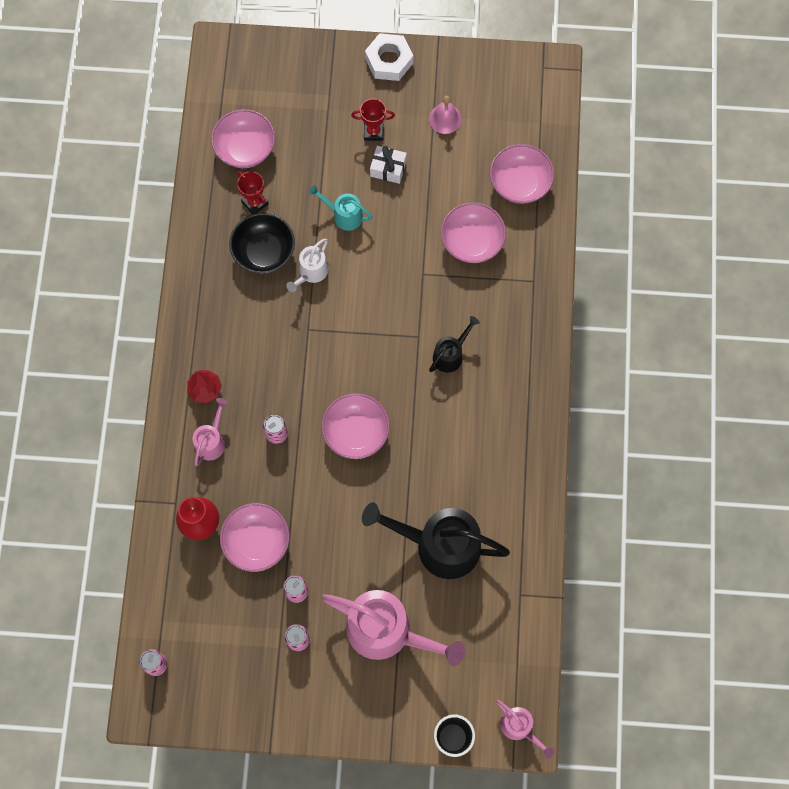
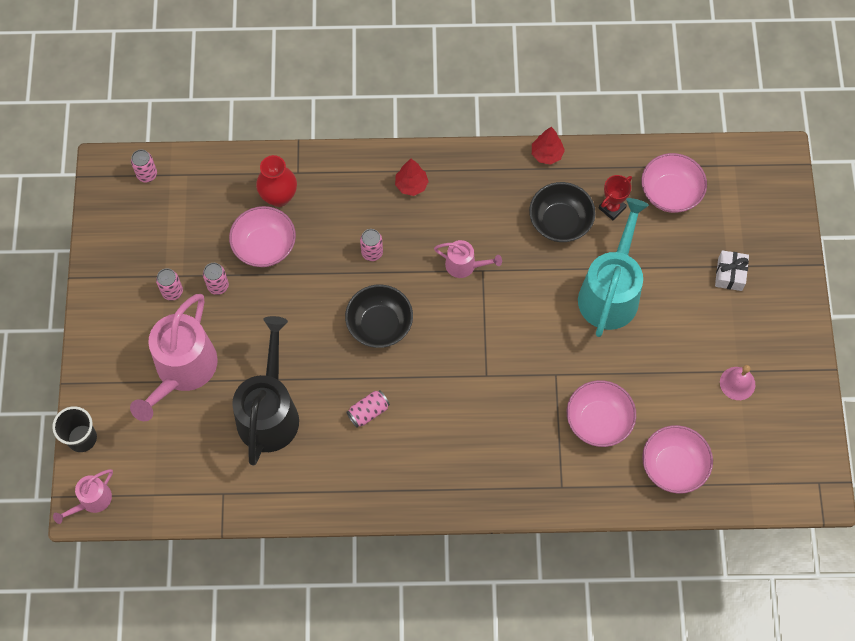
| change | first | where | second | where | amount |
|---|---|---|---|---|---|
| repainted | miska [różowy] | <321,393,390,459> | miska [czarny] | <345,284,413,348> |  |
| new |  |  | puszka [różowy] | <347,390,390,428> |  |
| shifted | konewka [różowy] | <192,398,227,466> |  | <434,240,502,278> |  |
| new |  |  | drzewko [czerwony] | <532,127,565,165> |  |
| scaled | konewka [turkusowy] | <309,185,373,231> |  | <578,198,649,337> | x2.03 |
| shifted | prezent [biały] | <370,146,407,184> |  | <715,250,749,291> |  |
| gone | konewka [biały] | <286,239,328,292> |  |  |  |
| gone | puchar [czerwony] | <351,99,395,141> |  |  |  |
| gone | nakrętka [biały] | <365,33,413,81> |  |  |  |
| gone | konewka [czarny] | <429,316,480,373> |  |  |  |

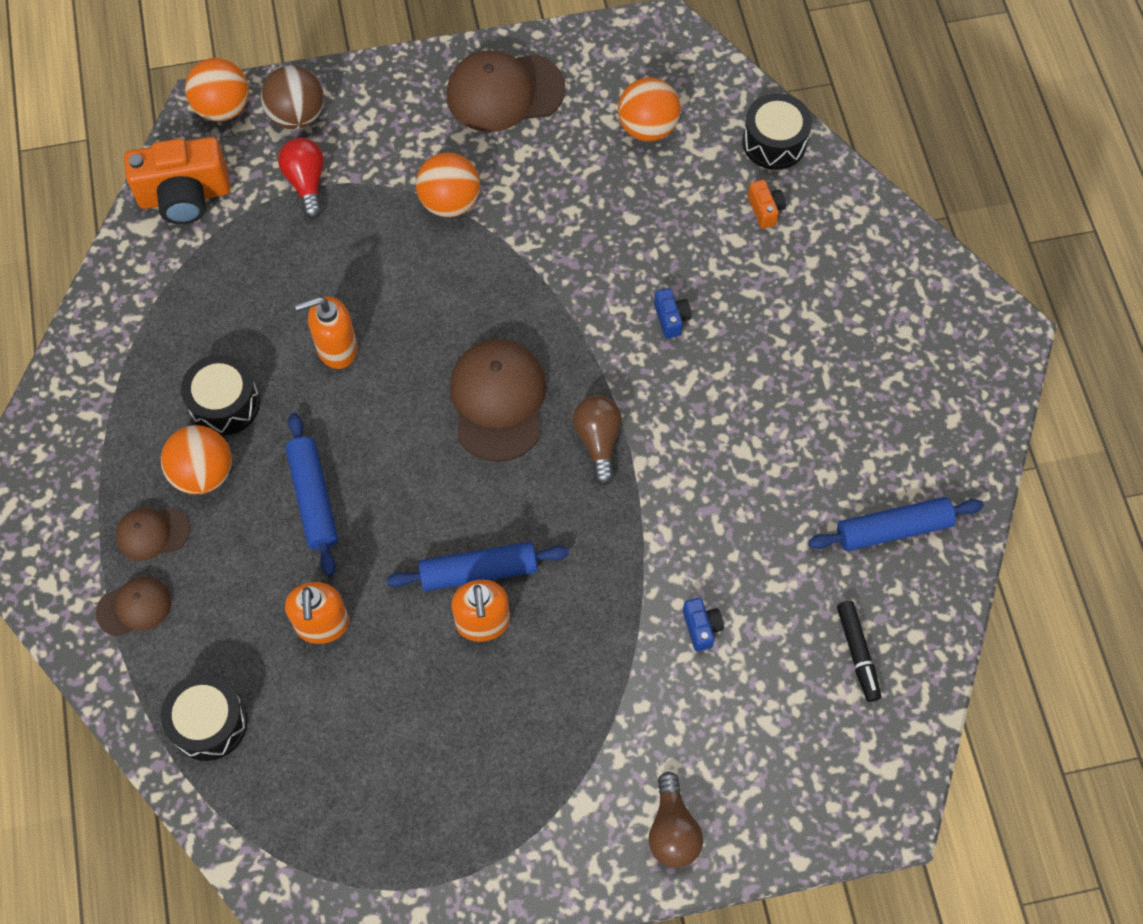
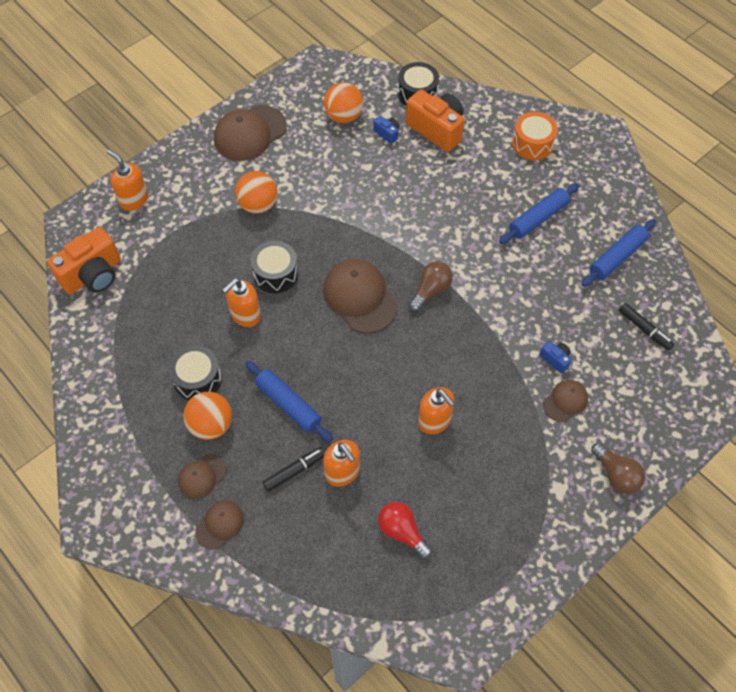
| change | first | where | second | where | amount |
|---|---|---|---|---|---|
| swapped | piłka [brązowy] | <261,66,324,129> | dozownik mydła [pomarańczowy] | <107,149,148,211> |  |
| shifted | bęben [czarny] | <161,674,248,761> |  | <251,241,299,293> |  |
| new |  |  | flamaster [czarny] | <262,447,325,492> |  |
| shifted | aparat fotograficzny [niebieski] | <654,288,692,339> |  | <373,116,399,144> |  |
| shifted | żarówka [czerwony] | <278,138,324,219> |  | <378,502,432,559> |  |
| scaled | aparat fotograficzny [pomarańczowy] | <748,180,786,229> |  | <406,89,464,152> | x2.21 |
| rotated | żarówka [brązowy] | <573,395,622,485> |  | <409,261,453,312> | 75 degrees clockwise |
| shifted | wałek do ciasta [niebieski] | <386,542,569,591> |  | <499,183,579,244> |  |
| new |  |  | bęben [pomarańczowy] | <512,112,558,160> |  |
| new |  |  | czapka [brązowy] | <543,380,588,422> |  |
| gone | piłka [pomarańczowy] | <185,58,249,122> |  |  |  |

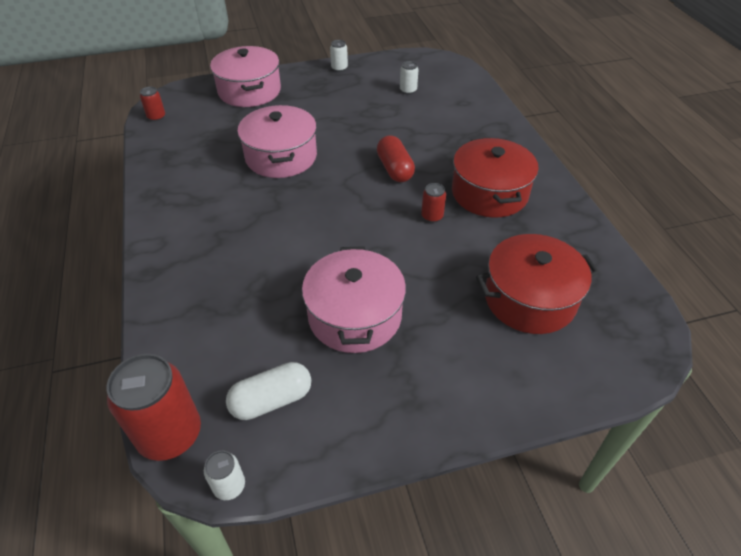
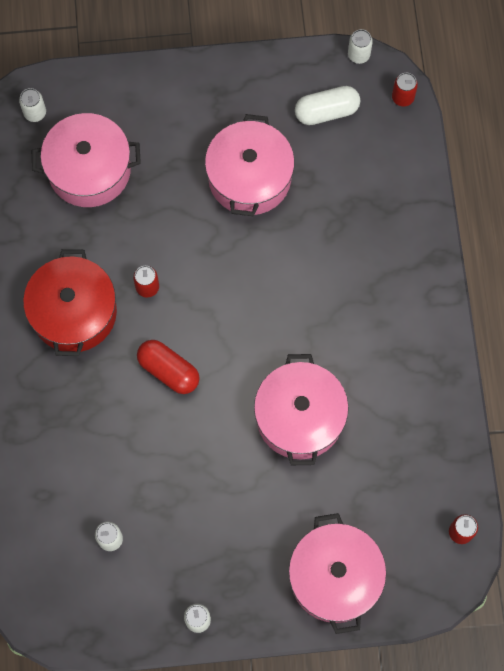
| change | first | where | second | where | amount |
|---|---|---|---|---|---|
| new |  |  | puszka [biały] | <19,88,46,122> |  |
| repainted | garnek [czerwony] | <476,234,599,334> | garnek [różowy] | <32,113,141,207> |  |
| rotated | kapsułka [czerwony] | <377,135,415,182> |  | <137,340,200,394> | 45 degrees counterclockwise |
| scaled | puszka [czerwony] | <107,354,201,461> |  | <392,73,418,106> | x0.47 |

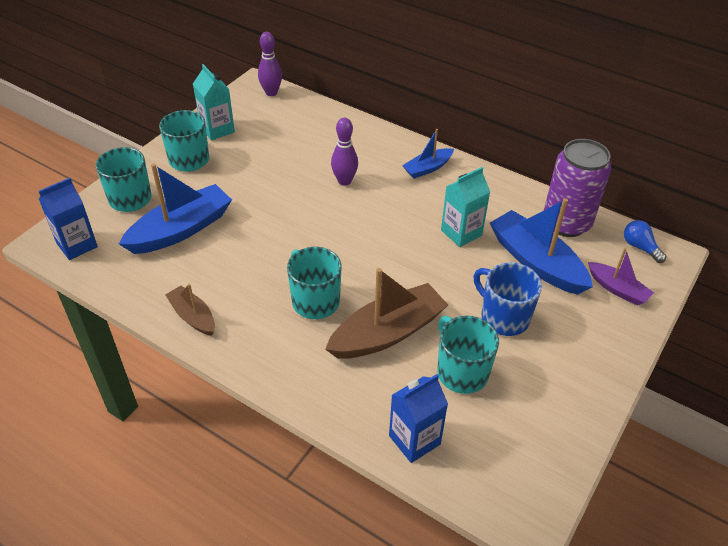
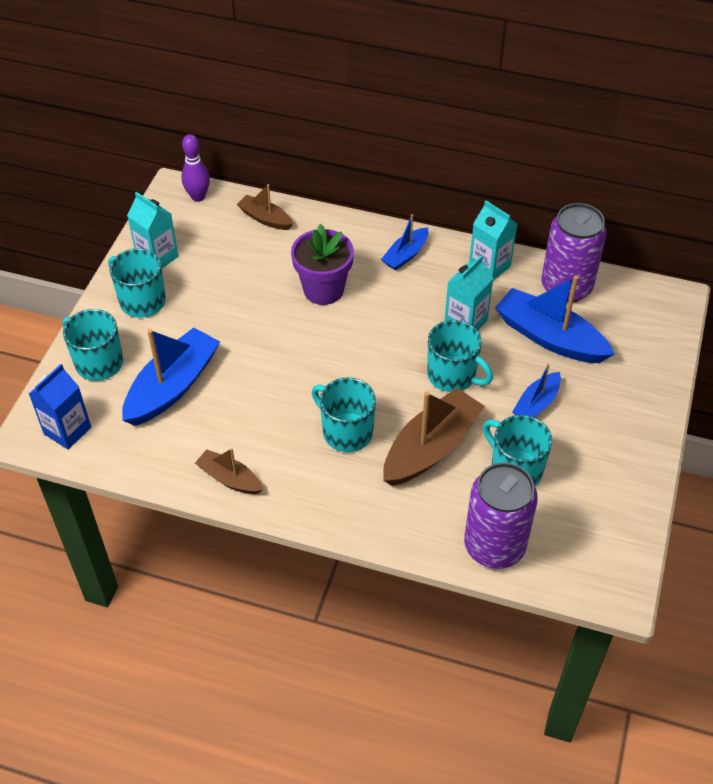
| change | first | where | second | where | amount |
|---|---|---|---|---|---|
| new |  |  | łódka [brązowy] | <237,184,293,230> |  |
| swapped | kręgiel [fioletowy] | <331,118,358,186> | doniczka [fioletowy] | <291,224,354,305> |  |
| new |  |  | kubek [turkusowy] | <427,320,493,392> |  |
| swapped | karton mleka [niebieski] | <389,374,448,463> | puszka [fioletowy] | <464,462,538,569> |  |
| new |  |  | karton mleka [turkusowy] | <469,200,517,280> |  |
| swapped | kubek [niebieski] | <474,262,542,336> | łódka [niebieski] | <512,364,561,417> |  |
| gone | łódka [fioletowy] | <588,248,654,305> |  |  |  |
| gone | żarówka [niebieski] | <624,220,666,263> |  |  |  |

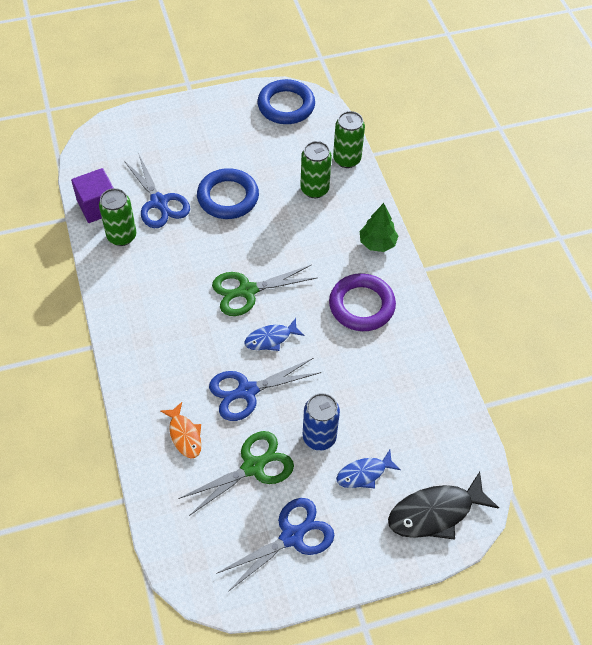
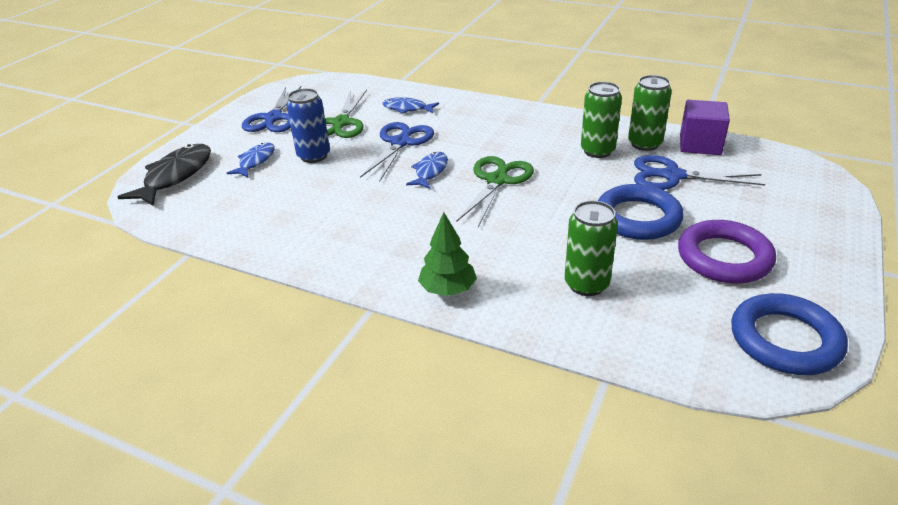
| change | first | where | second | where | amount |
|---|---|---|---|---|---|
| repainted | ryba [pomarańczowy] | <160,402,202,458> | ryba [niebieski] | <382,97,439,114> |  |
| shifted | puszka [zielony] | <333,111,365,168> |  | <581,82,622,158> |  |
| shifted | pierścień [fioletowy] | <329,273,396,331> |  | <678,220,776,284> |  |

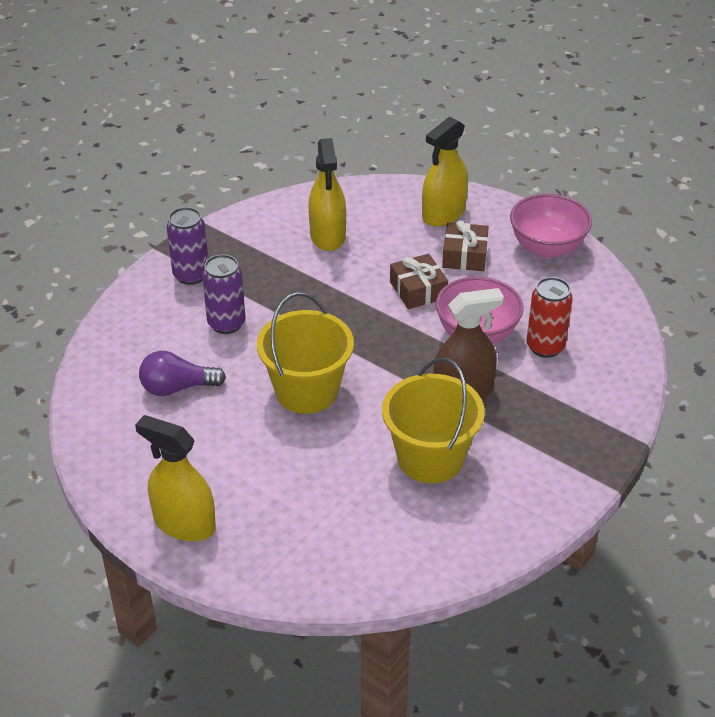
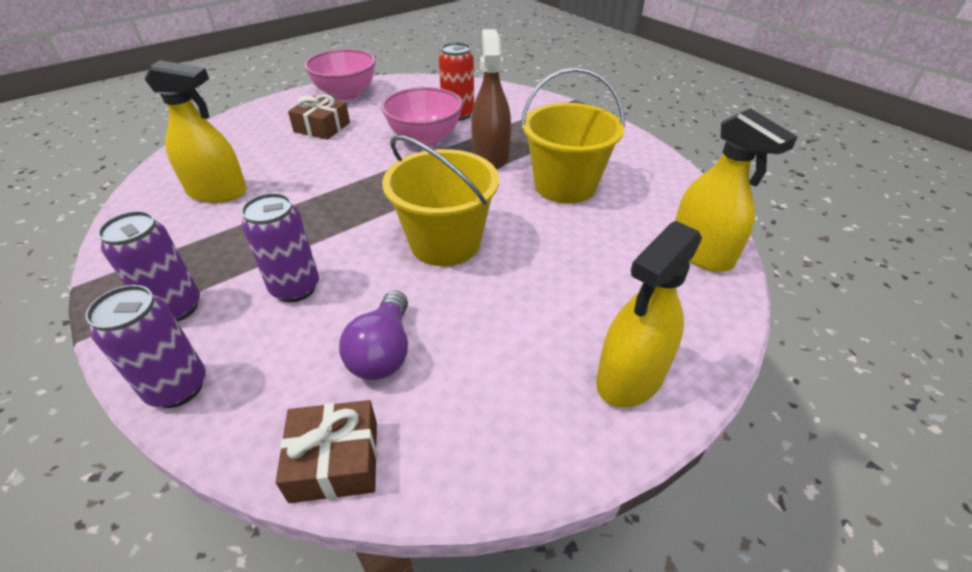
| change | first | where | second | where | amount |
|---|---|---|---|---|---|
| new |  |  | puszka [fioletowy] | <85,285,206,408> |  |
| shifted | prezent [brązowy] | <390,254,448,309> |  | <276,400,377,503> |  |
| shifted | spryskiwacz [żółty] | <422,117,468,227> |  | <675,109,797,272> |  |

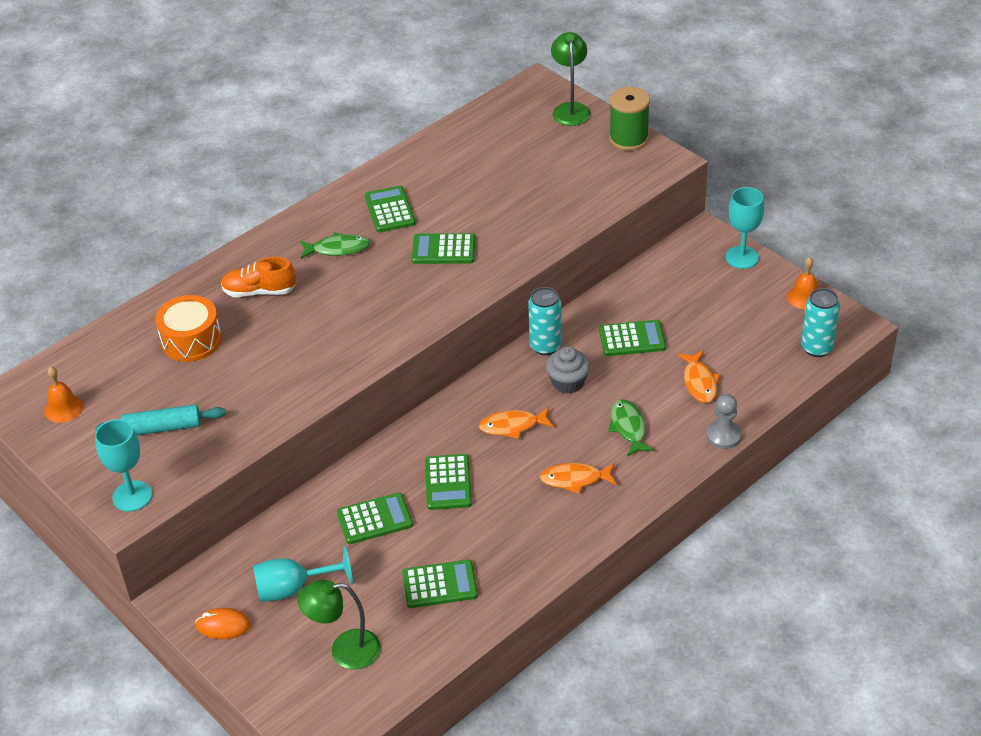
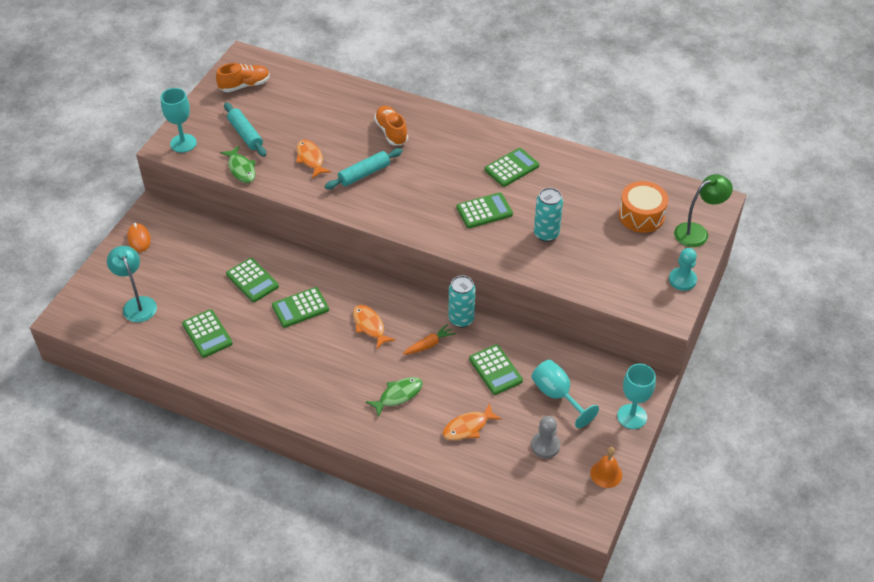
| change | first | where | second | where | amount |
|---|---|---|---|---|---|
| repainted | lampka [zielony] | <297,580,381,669> | lampka [turkusowy] | <107,246,157,322> |  |
| swapped | dzwonek [pomarańczowy] | <44,367,83,423> | but [pomarańczowy] | <216,63,270,92> |  |
| shifted | ryba [zielony] | <300,232,370,259> |  | <220,146,256,183> |  |
| shifted | ryba [pomarańczowy] | <540,463,617,494> |  | <296,139,331,178> |  |
| new |  |  | wałek do ciasta [turkusowy] | <325,148,403,189> |  |
| swapped | muffinka [szary] | <546,346,590,394> | marchewka [pomarańczowy] | <403,324,456,355> |  |
| rotated | kalkulator [zielony] | <412,233,475,264> |  | <456,192,513,228> | 90 degrees clockwise |
| shifted | kielich [turkusowy] | <253,545,353,602> |  | <531,360,599,428> |  |
| shifted | pionek [szary] | <706,394,742,449> |  | <531,416,560,458> |  |
| shifted | puszka [turkusowy] | <801,288,840,357> |  | <534,188,563,242> |  |
| shifted | bęben [pomarańczowy] | <155,295,222,362> |  | <619,181,668,233> |  |
| swapped | szpulka [zielony] | <609,87,650,151> | pionek [turkusowy] | <669,248,697,291> |  |

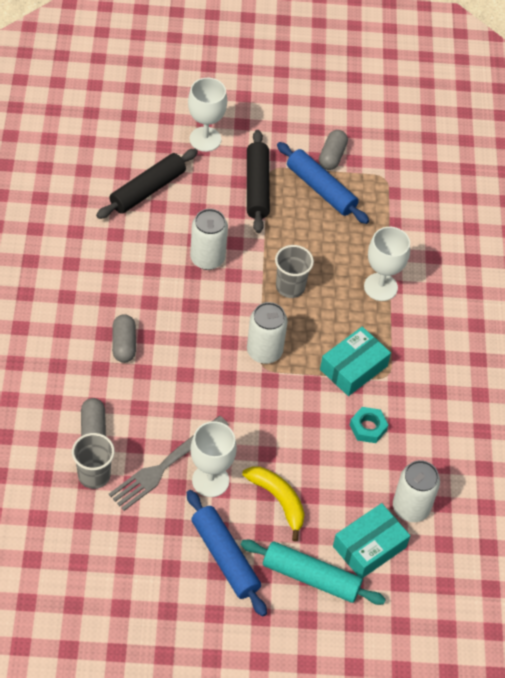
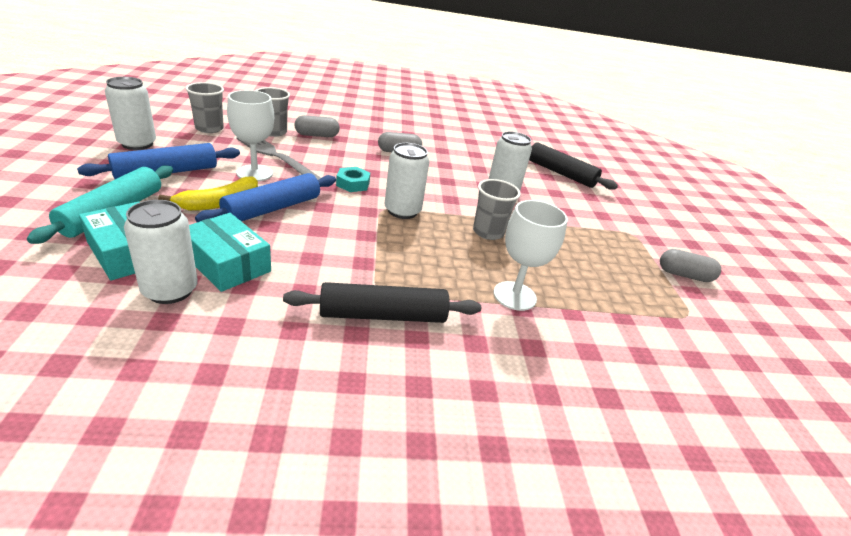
| change | first | where | second | where | amount |
|---|---|---|---|---|---|
| new |  |  | puszka [biały] | <105,77,156,150> |  |
| new |  |  | szklanka [szary] | <185,82,224,133> |  |
| shifted | pudełko [turkusowy] | <320,327,391,396> |  | <189,213,271,292> |  |
| shifted | wałek do ciasta [niebieski] | <277,142,369,224> |  | <195,173,336,222> |  |
| shifted | wałek do ciasta [czarny] | <247,130,270,233> |  | <283,282,481,323> |  |
| shifted | nakrętka [turkusowy] | <350,407,388,443> |  | <336,167,370,192> |  |
| gone | kielich [biały] | <188,78,227,152> |  |  |  |

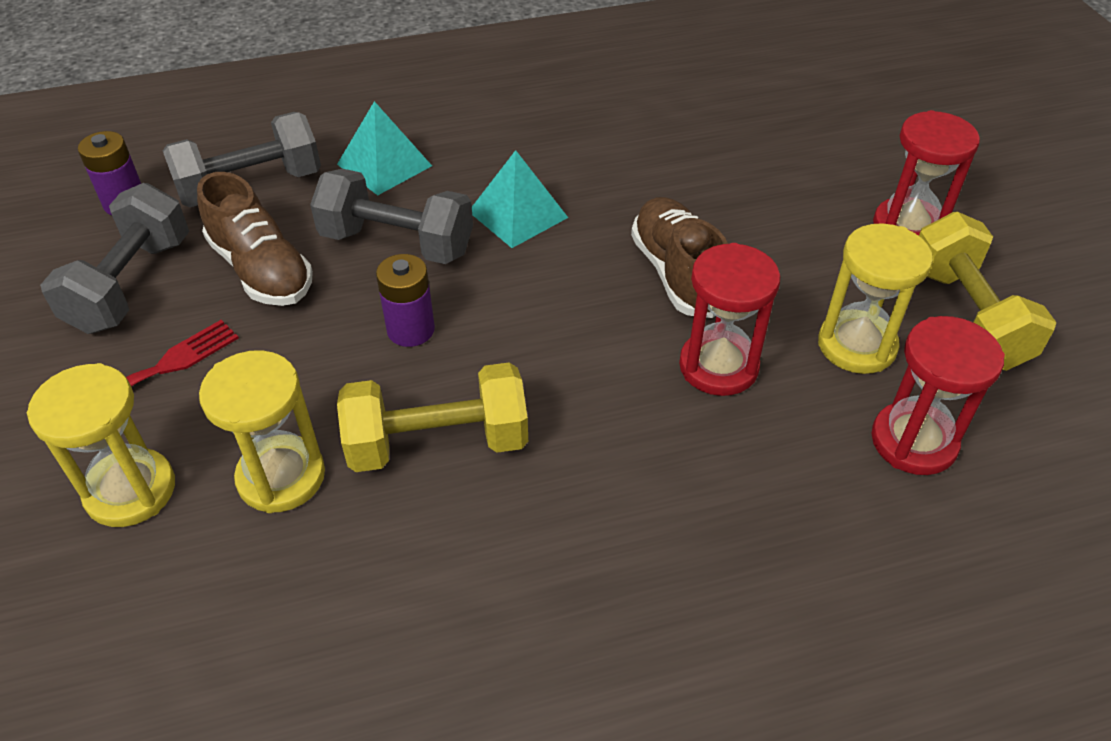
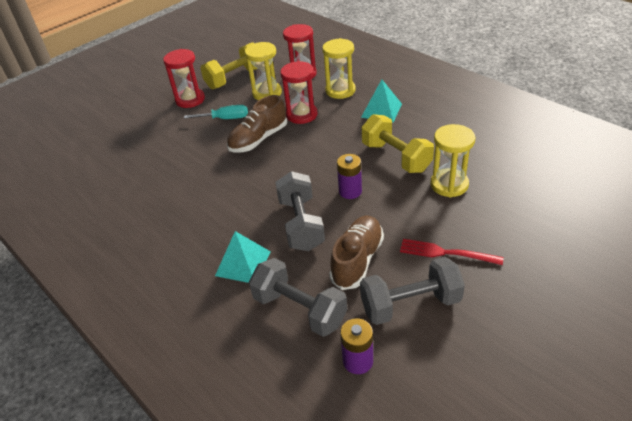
| change | first | where | second | where | amount |
|---|---|---|---|---|---|
| new |  |  | śrubokręt [turkusowy] | <184,105,248,119> |  |
| shifted | klepsydra [żółty] | <27,363,175,527> |  | <322,38,356,99> |  |
| shifted | piramida [turkusowy] | <472,150,568,248> |  | <361,79,402,122> |  |

